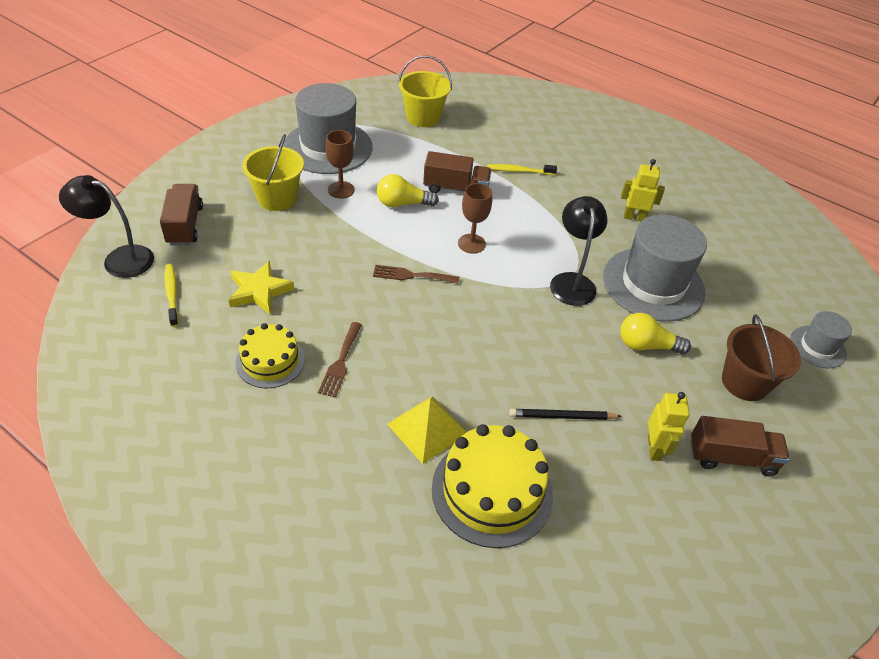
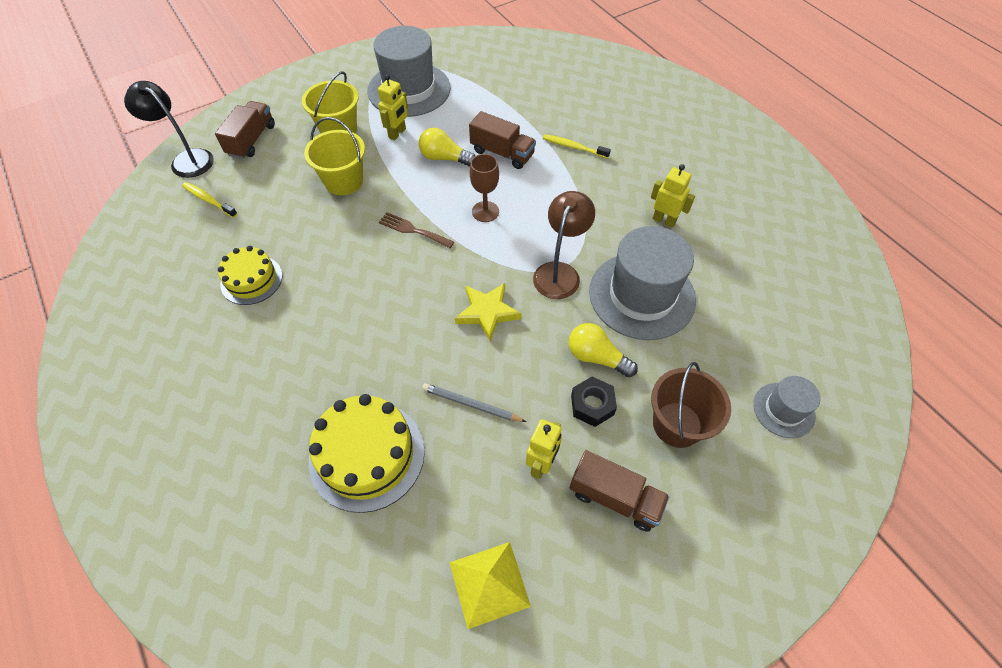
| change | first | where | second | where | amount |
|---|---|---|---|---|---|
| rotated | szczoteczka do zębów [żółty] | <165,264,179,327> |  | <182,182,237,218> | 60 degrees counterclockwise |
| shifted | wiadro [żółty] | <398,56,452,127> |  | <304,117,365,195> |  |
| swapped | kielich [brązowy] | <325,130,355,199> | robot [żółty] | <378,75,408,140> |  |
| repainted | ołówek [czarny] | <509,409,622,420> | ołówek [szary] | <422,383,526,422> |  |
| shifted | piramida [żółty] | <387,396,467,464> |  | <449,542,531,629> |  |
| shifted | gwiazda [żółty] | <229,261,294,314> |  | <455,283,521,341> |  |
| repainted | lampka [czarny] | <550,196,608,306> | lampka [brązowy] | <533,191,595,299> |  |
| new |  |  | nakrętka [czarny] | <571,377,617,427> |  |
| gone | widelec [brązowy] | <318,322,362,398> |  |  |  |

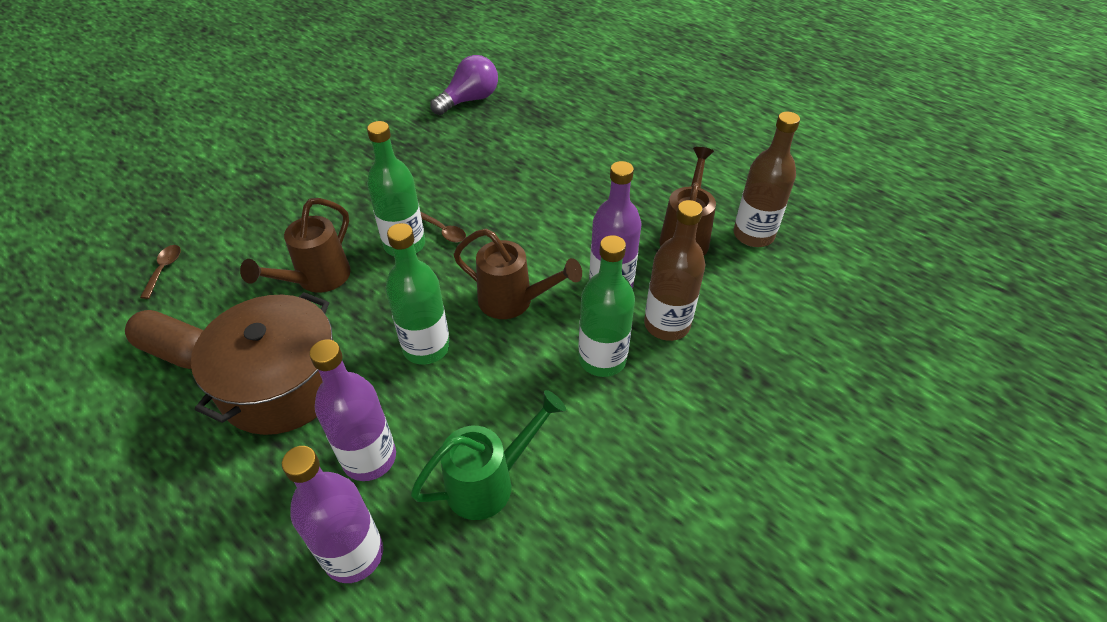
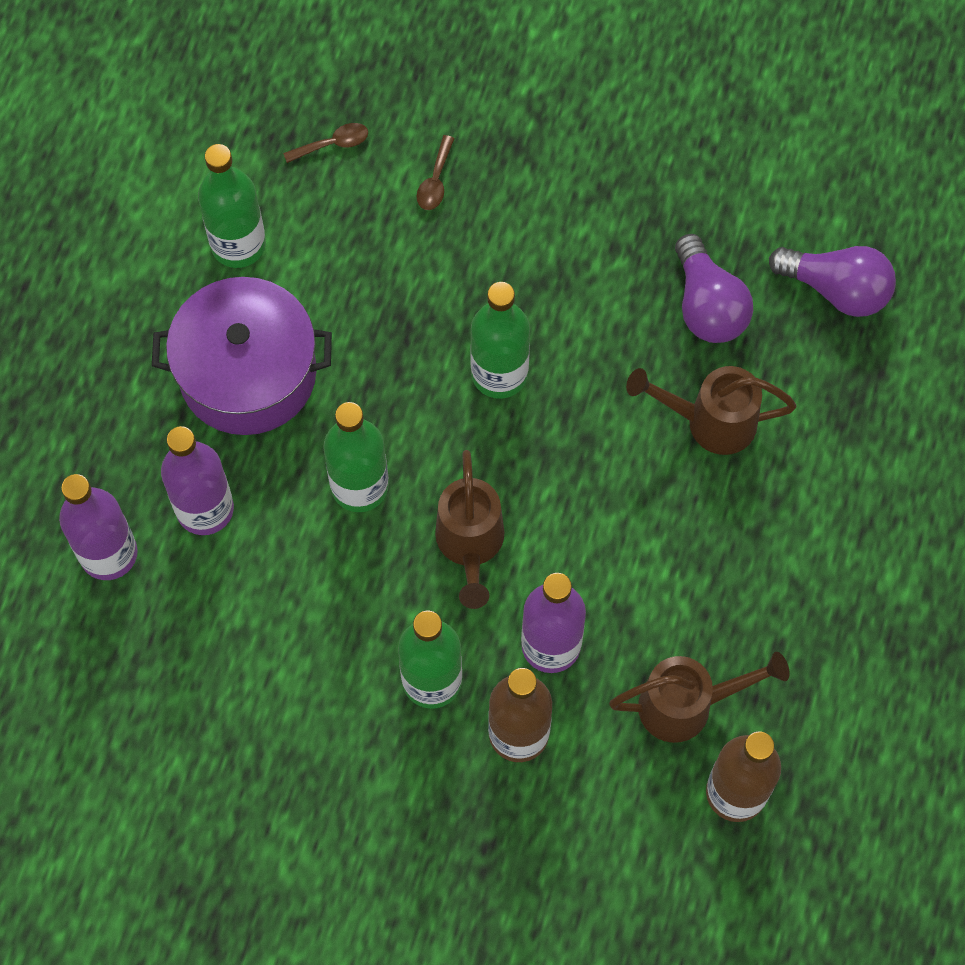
| change | first | where | second | where | amount |
|---|---|---|---|---|---|
| repainted | garnek [brązowy] | <191,292,334,435> | garnek [fioletowy] | <152,277,332,435> |  |
| swapped | kapsułka [brązowy] | <125,310,203,369> | butelka [zielony] | <198,144,266,268> |  |
| shifted | łyżka [brązowy] | <420,212,466,243> |  | <417,135,455,210> |  |
| shifted | konewka [brązowy] | <240,198,351,293> |  | <626,366,797,455> |  |
| new |  |  | żarówka [fioletowy] | <675,234,753,343> |  |
| gone | konewka [zielony] | <411,390,566,520> |  |  |  |

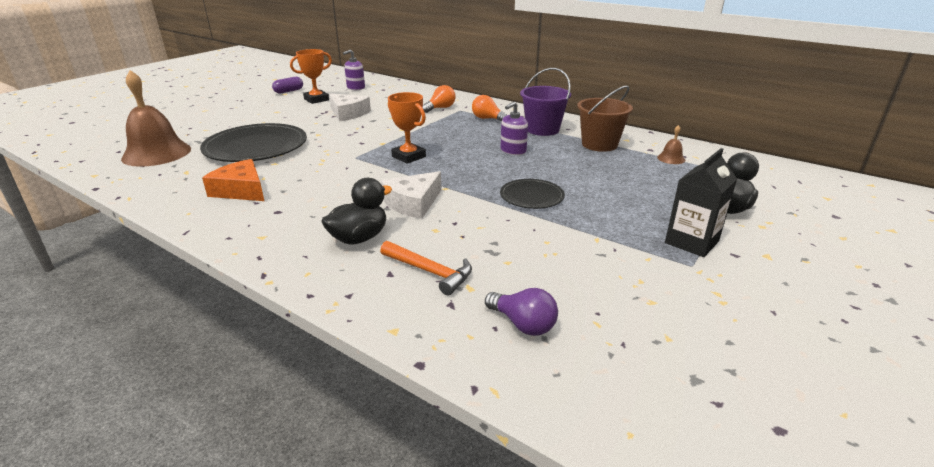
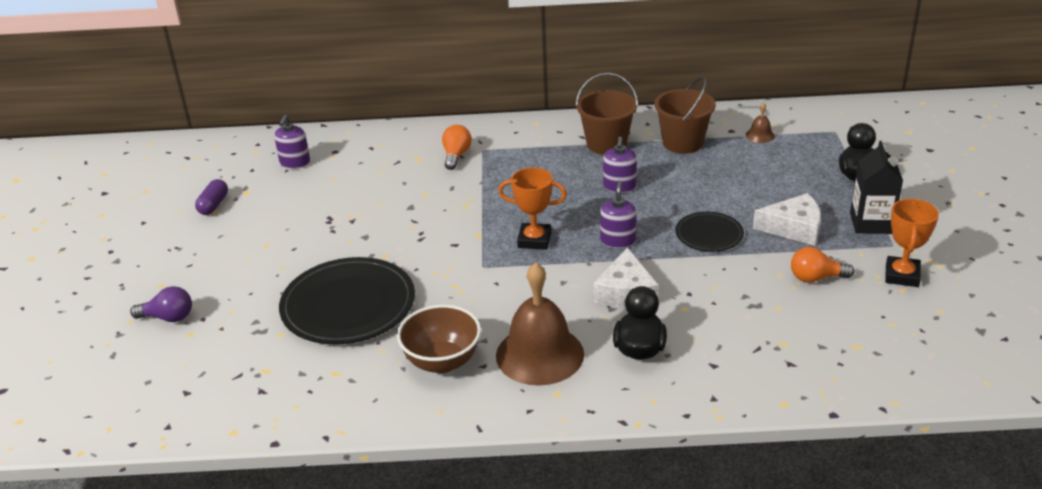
| change | first | where | second | where | amount |
|---|---|---|---|---|---|
| shifted | żarówka [fioletowy] | <485,288,558,336> |  | <130,286,192,322> |  |
| swapped | ser [pomarańczowy] | <202,159,264,201> | miska [brązowy] | <397,305,481,373> |  |
| shifted | dzwonek [brązowy] | <121,70,191,167> |  | <496,262,584,386> |  |
| repainted | wiadro [fioletowy] | <520,68,571,136> | wiadro [brązowy] | <576,73,638,155> |  |
| new |  |  | dozownik mydła [fioletowy] | <600,180,637,248> |  |
| shifted | ser [biały] | <329,93,371,121> |  | <753,193,821,246> |  |
| shifted | żarówka [pomarańczowy] | <472,95,508,122> |  | <791,247,854,283> |  |
| shifted | puchar [pomarańczowy] | <290,49,332,104> |  | <885,199,939,287> |  |
| gone | młotek [pomarańczowy] | <380,241,472,295> |  |  |  |

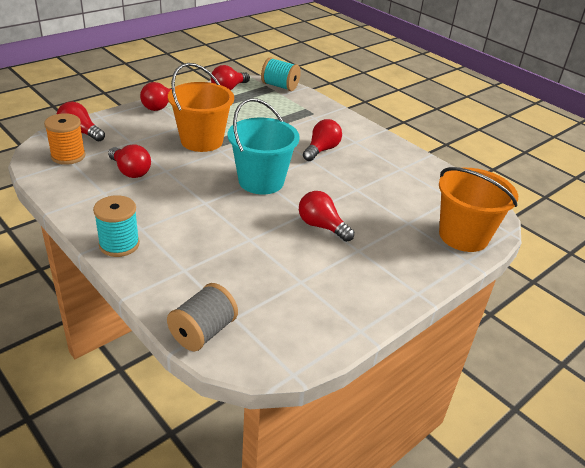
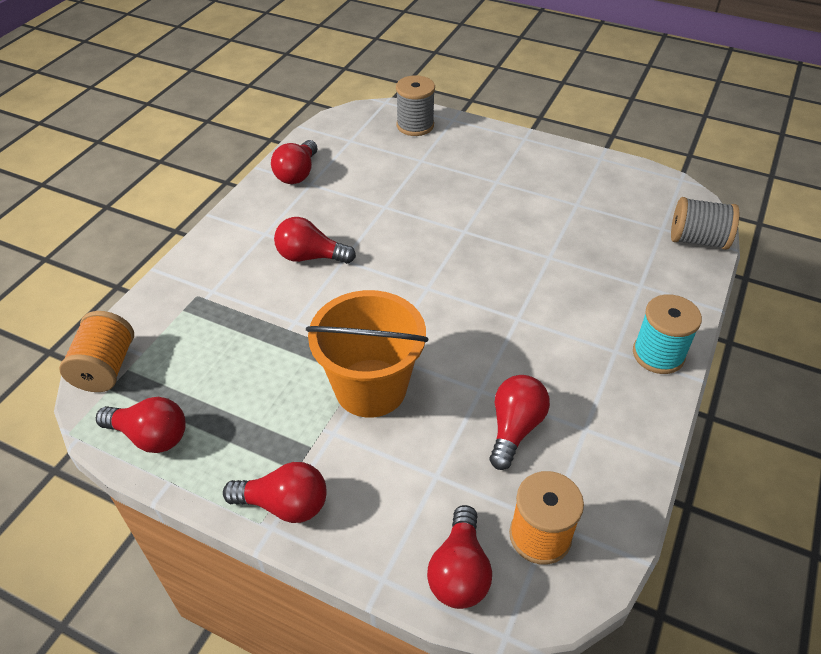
| change | first | where | second | where | amount |
|---|---|---|---|---|---|
| repainted | szpulka [turkusowy] | <261,57,301,91> | szpulka [pomarańczowy] | <59,311,134,392> |  |
| shifted | żarówka [czerwony] | <299,191,354,242> |  | <271,140,317,184> |  |
| swapped | wiadro [pomarańczowy] | <439,167,518,252> | szpulka [szary] | <396,75,435,136> |  |
| gone | wiadro [turkusowy] | <228,98,300,194> |  |  |  |

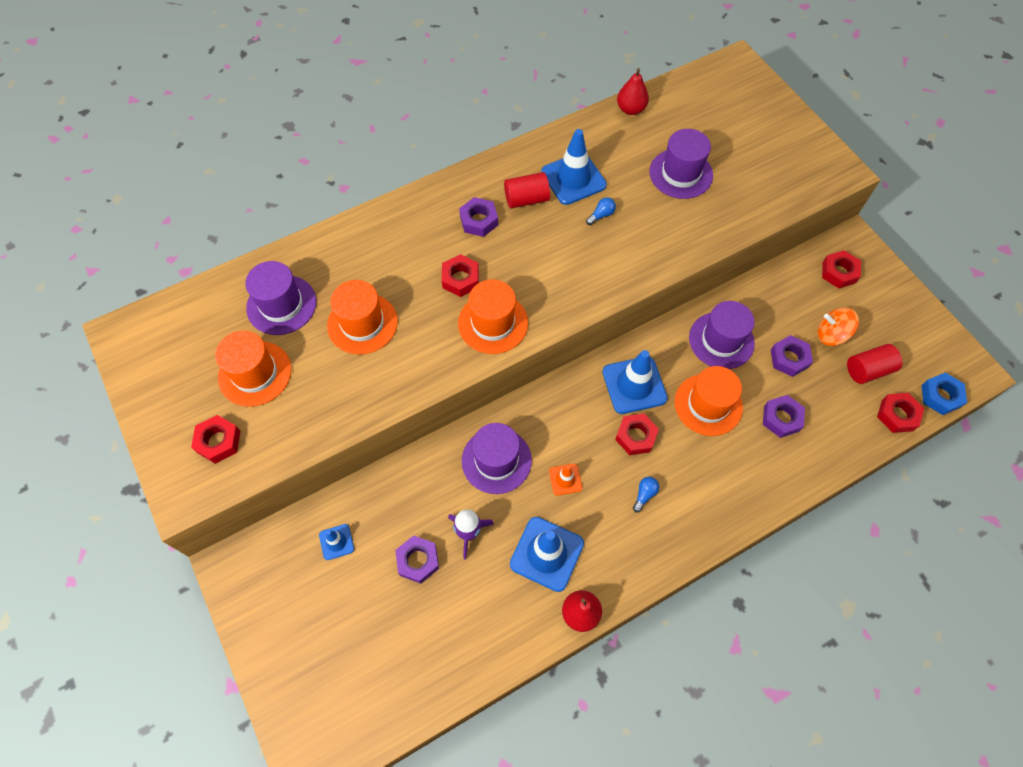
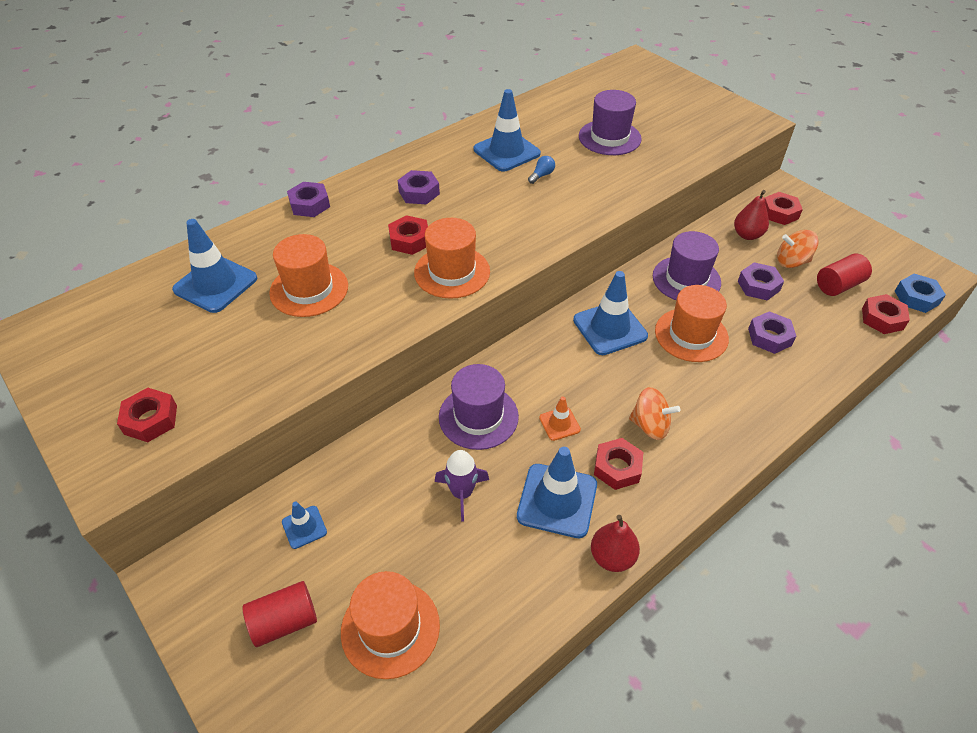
| change | first | where | second | where | amount |
|---|---|---|---|---|---|
| swapped | kapelusz [fioletowy] | <245,261,316,335> | pachołek [niebieski] | <172,219,257,313> |  |
| shifted | walec [czerwony] | <504,172,550,208> |  | <243,581,317,647> |  |
| shifted | nakrętka [fioletowy] | <395,536,439,584> |  | <287,182,330,217> |  |
| shifted | kapelusz [pomarańczowy] | <215,331,291,407> |  | <341,571,440,679> |  |
| shifted | nakrętka [czerwony] | <615,414,659,455> |  | <594,438,643,490> |  |
| swapped | żarówka [niebieski] | <633,477,659,513> | bączek [pomarańczowy] | <629,387,680,440> |  |
| shifted | gruszka [czerwony] | <617,68,649,115> |  | <734,190,769,240> |  |

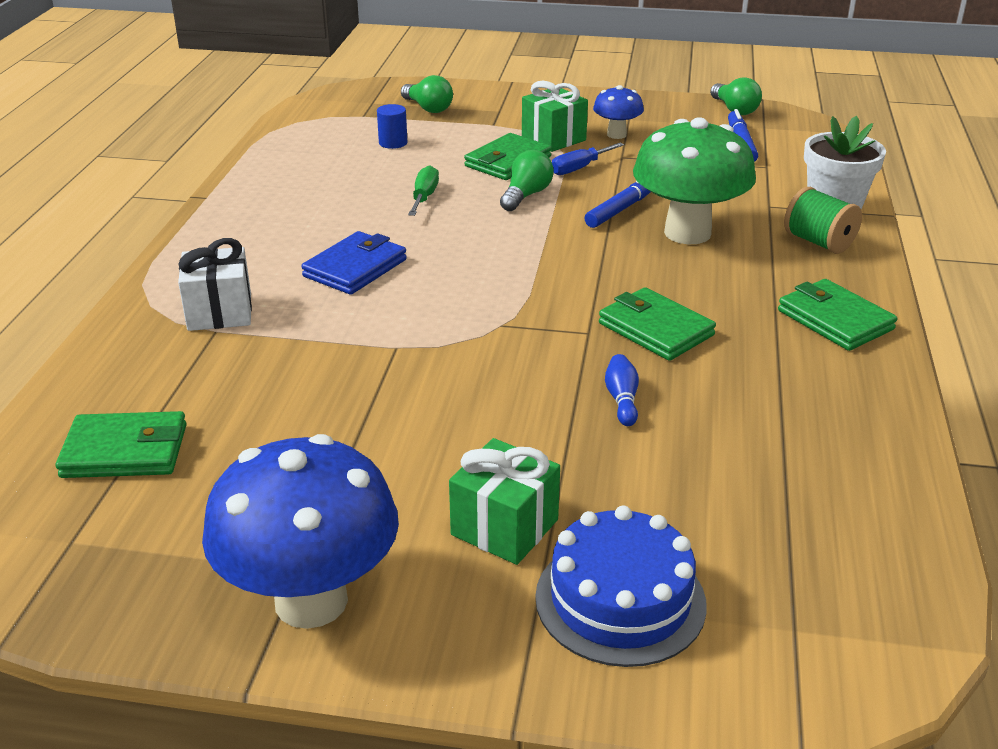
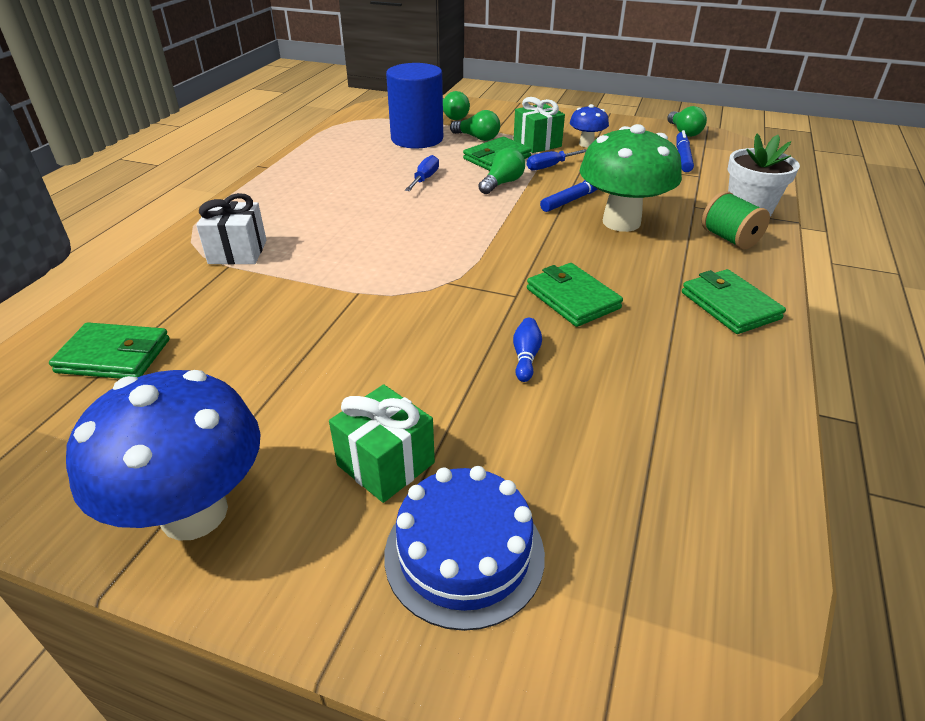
| change | first | where | second | where | amount |
|---|---|---|---|---|---|
| scaled | walec [niebieski] | <377,104,407,149> |  | <386,63,443,148> | x2.47 |
| repainted | śrubokręt [zielony] | <408,165,439,216> | śrubokręt [niebieski] | <405,155,439,191> |  |
| new |  |  | żarówka [zielony] | <450,110,500,141> |  |
| gone | portfel [niebieski] | <301,231,407,295> |  |  |  |

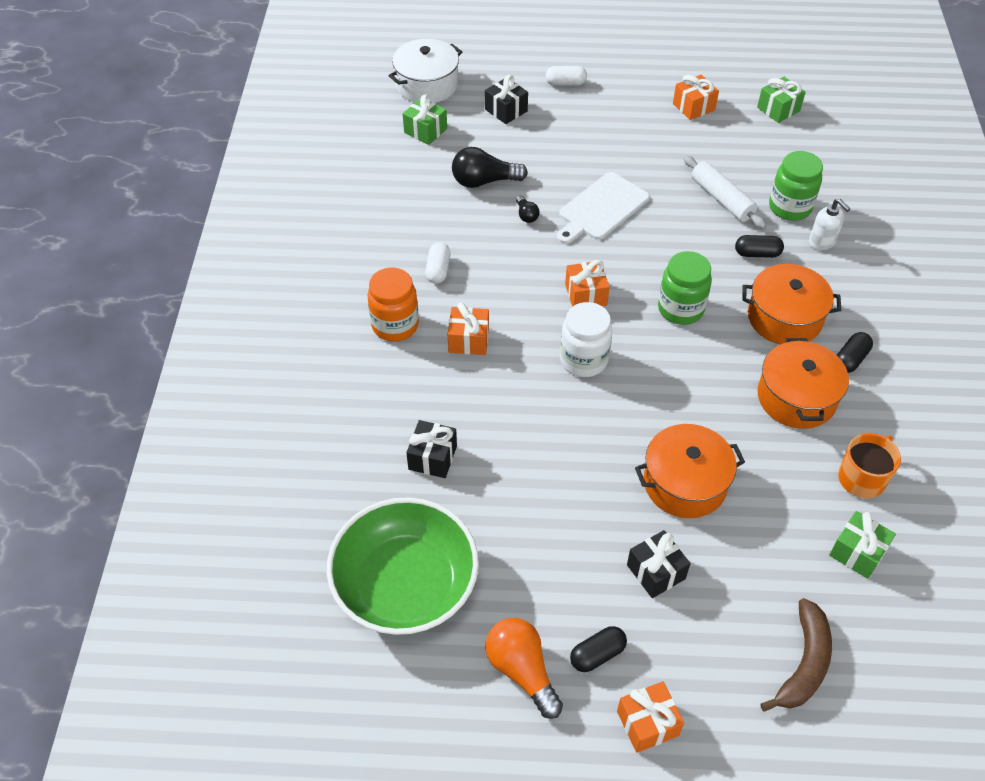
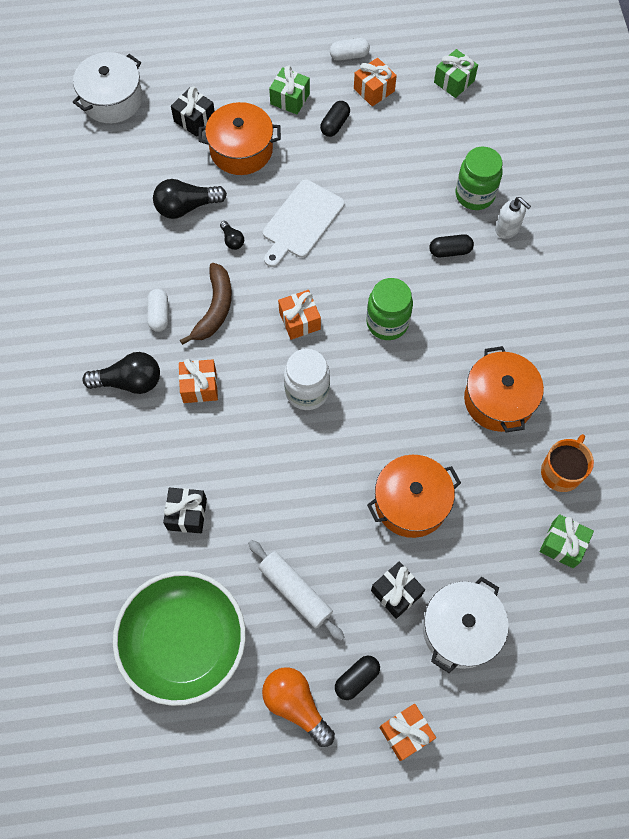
| change | first | where | second | where | amount |
|---|---|---|---|---|---|
| swapped | słoik [pomarańczowy] | <367,268,419,342> | żarówka [czarny] | <82,352,160,394> |  |
| shifted | banan [brązowy] | <760,598,832,712> |  | <180,263,232,345> |  |
| shifted | garnek [pomarańczowy] | <742,264,841,345> |  | <198,102,281,175> |  |
| shifted | wałek do ciasta [biały] | <683,155,767,229> |  | <248,540,344,641> |  |
| shifted | prezent [zielony] | <403,95,447,145> |  | <269,65,310,115> |  |
| shifted | kapsułka [czarny] | <837,332,873,373> |  | <320,101,350,137> |  |
| shifted | kapsułka [biały] | <545,66,587,86> |  | <330,38,370,61> |  |
| new |  |  | garnek [biały] | <423,577,509,673> |  |

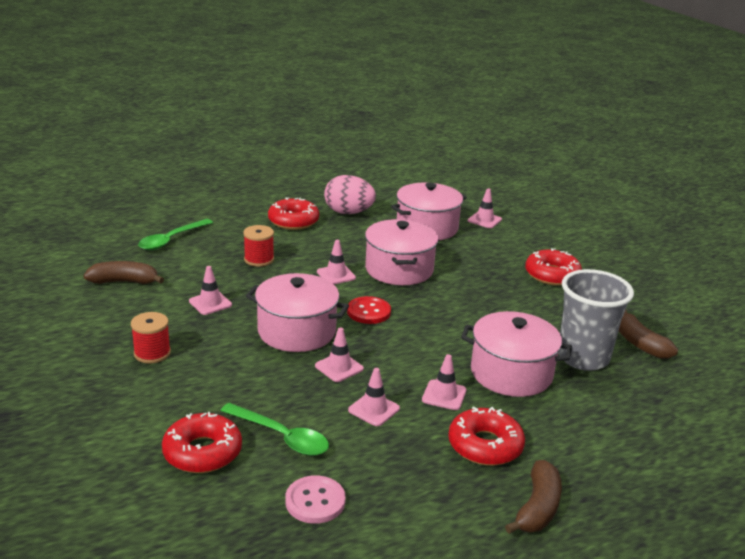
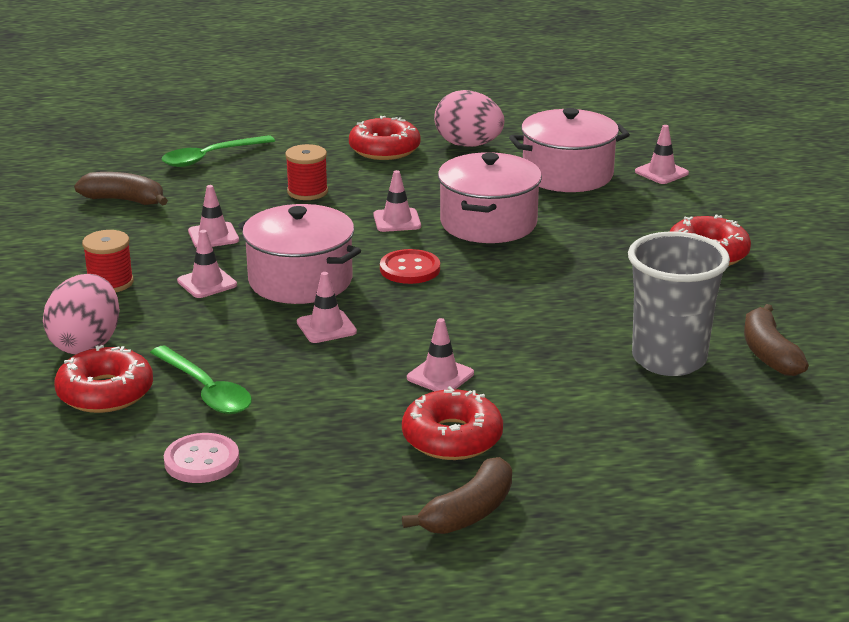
| change | first | where | second | where | amount |
|---|---|---|---|---|---|
| new |  |  | jajko [różowy] | <43,274,120,355> |  |
| shifted | pachołek [różowy] | <348,368,400,426> |  | <177,230,237,298> |  |
| gone | garnek [różowy] | <461,311,572,397> |  |  |  |

